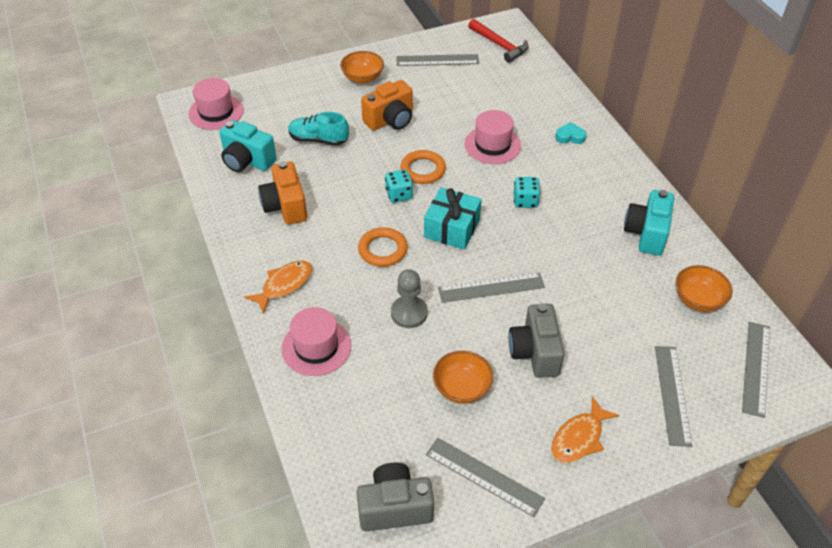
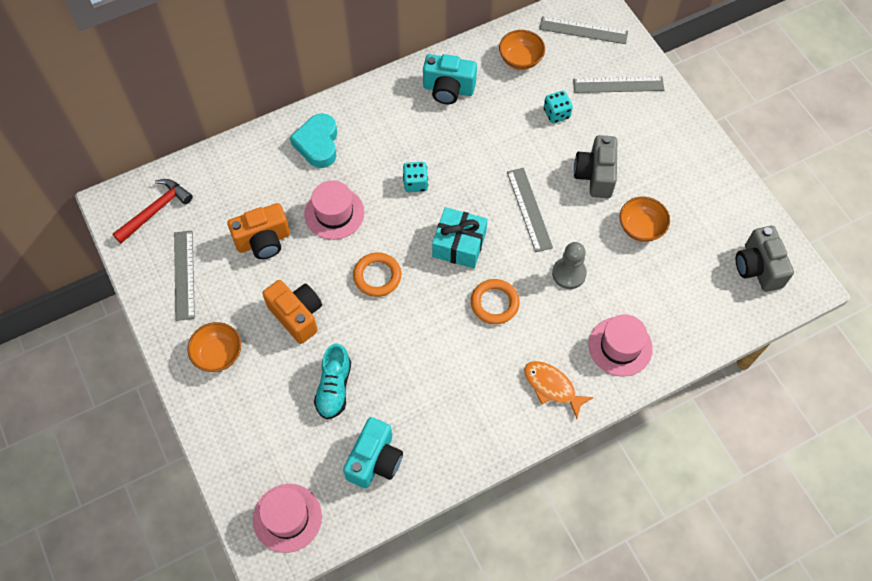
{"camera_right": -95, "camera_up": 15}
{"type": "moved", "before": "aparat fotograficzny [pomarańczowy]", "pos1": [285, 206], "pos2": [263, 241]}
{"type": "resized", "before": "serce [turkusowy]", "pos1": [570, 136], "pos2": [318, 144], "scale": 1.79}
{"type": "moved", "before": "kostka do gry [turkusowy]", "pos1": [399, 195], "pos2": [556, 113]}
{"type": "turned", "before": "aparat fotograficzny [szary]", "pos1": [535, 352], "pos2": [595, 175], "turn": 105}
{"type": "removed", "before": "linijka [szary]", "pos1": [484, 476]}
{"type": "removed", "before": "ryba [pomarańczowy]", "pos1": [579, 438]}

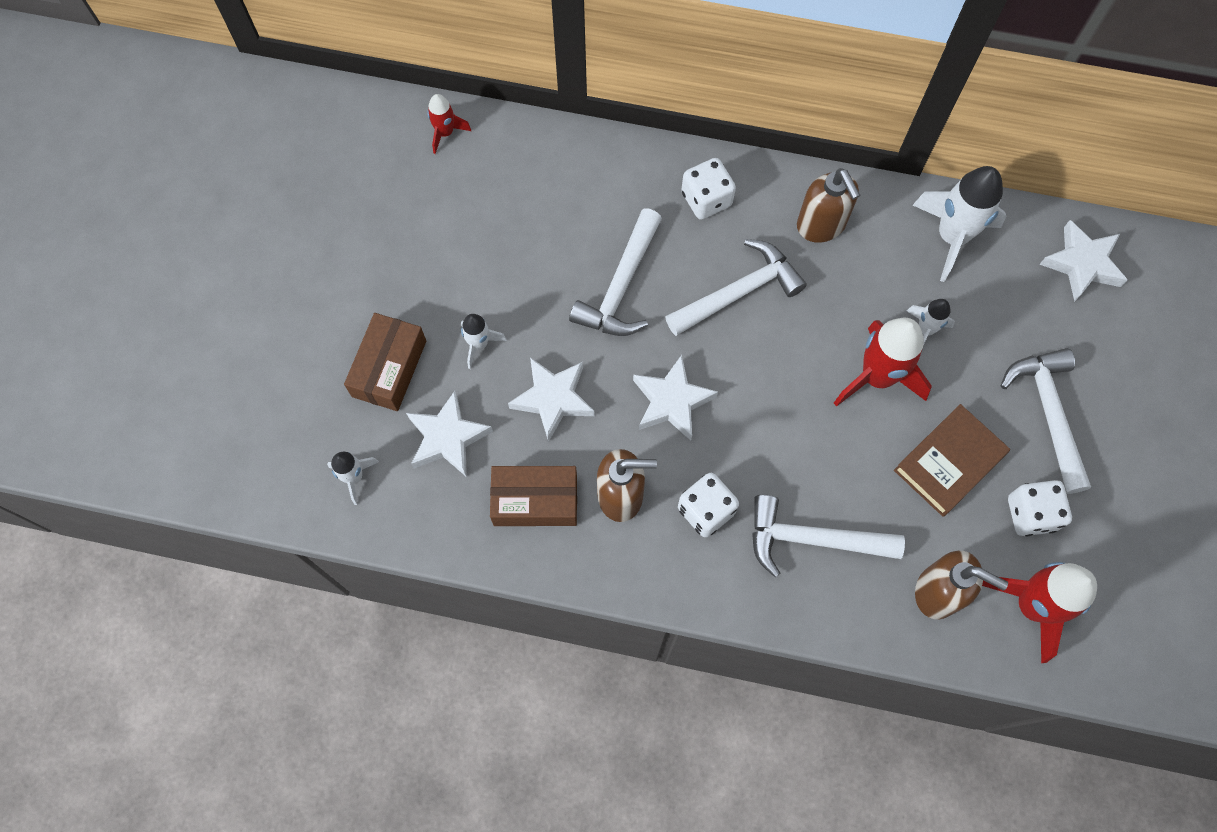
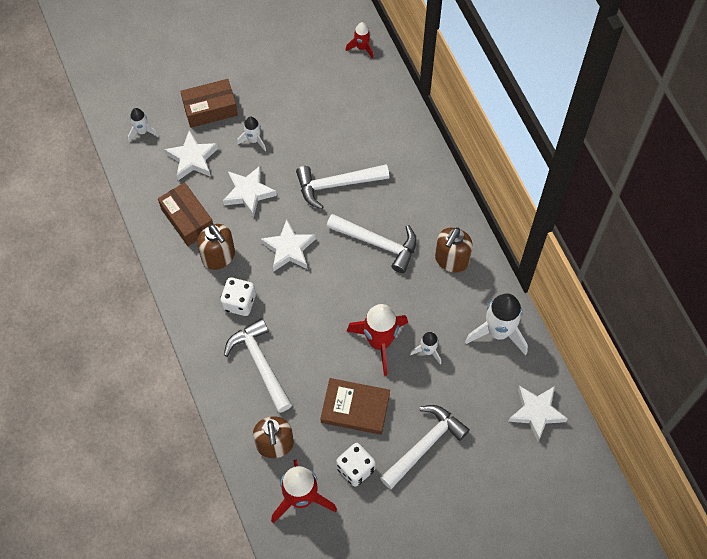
{"camera_right": 55, "camera_up": -5}
{"type": "removed", "before": "kostka do gry [biały]", "pos1": [706, 199]}

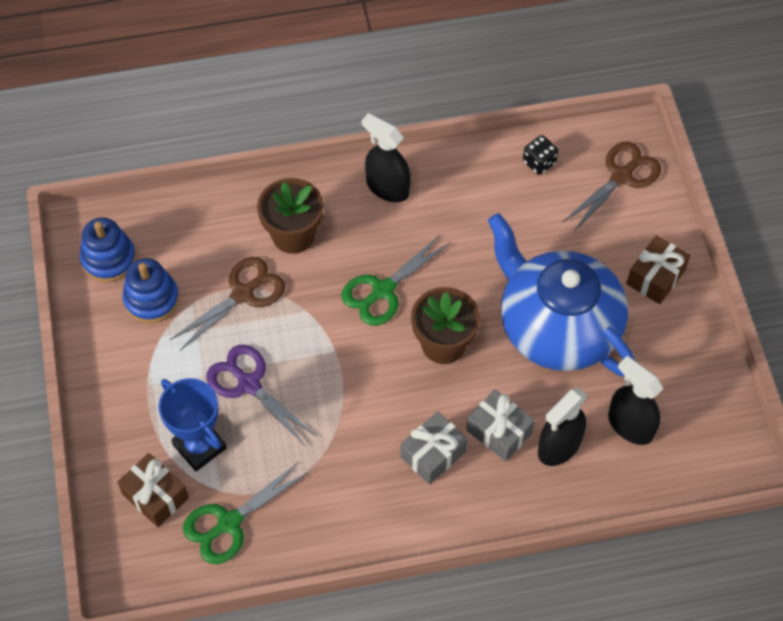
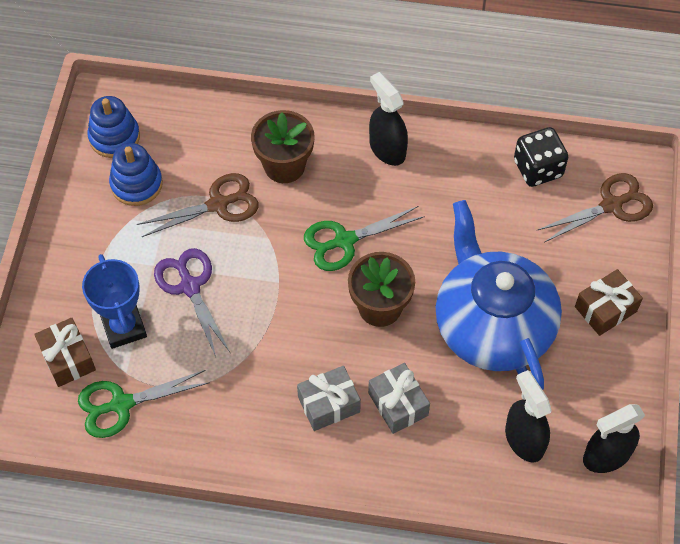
{"camera_right": 20, "camera_up": 0}
{"type": "resized", "before": "kostka do gry [czarny]", "pos1": [539, 162], "pos2": [538, 168], "scale": 1.59}
{"type": "moved", "before": "spryskiwacz [czarny]", "pos1": [559, 446], "pos2": [606, 456]}

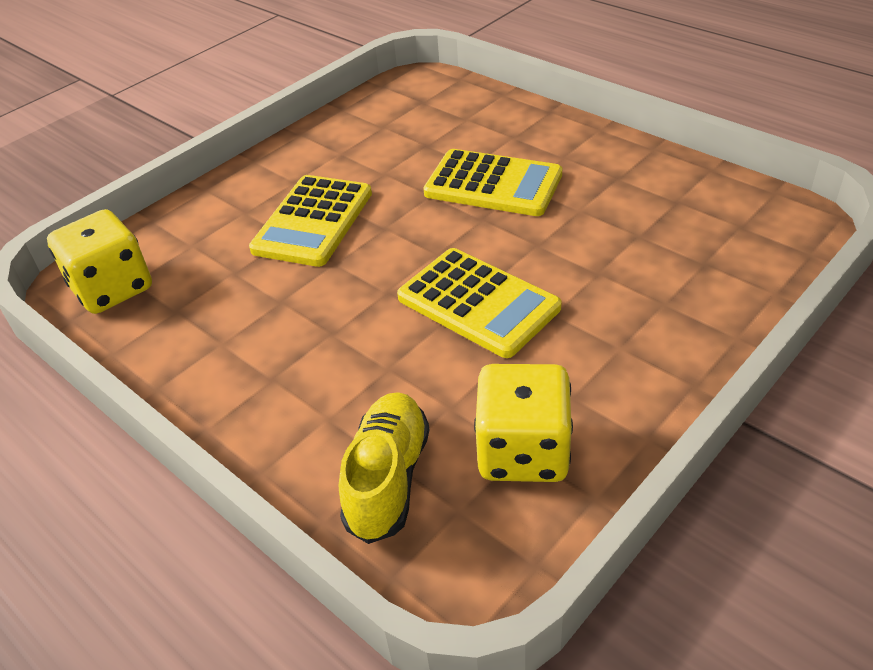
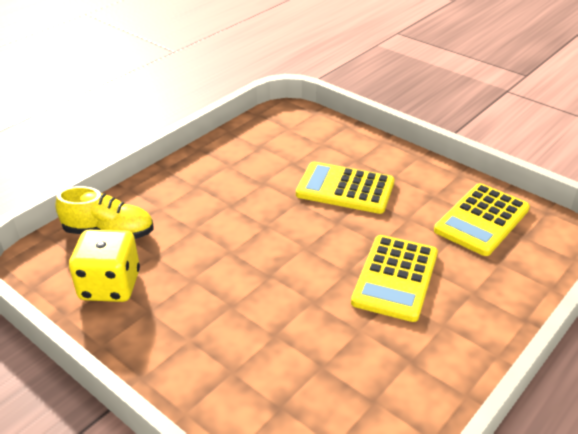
{"camera_right": 85, "camera_up": -5}
{"type": "moved", "before": "kalkulator [żółty]", "pos1": [478, 303], "pos2": [482, 220]}
{"type": "removed", "before": "kostka do gry [żółty]", "pos1": [112, 288]}

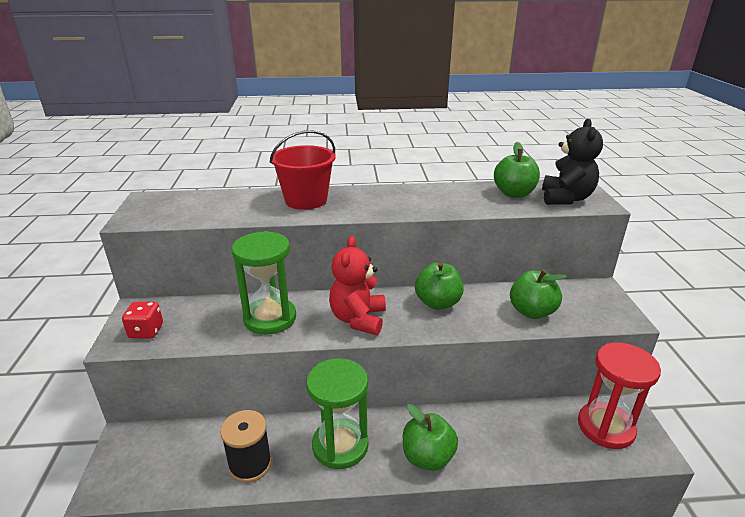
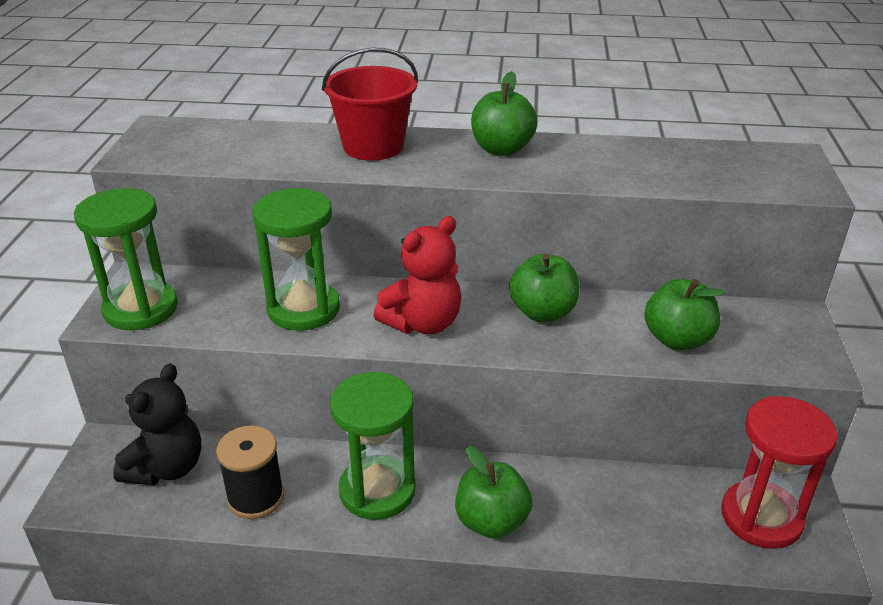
{"camera_right": 10, "camera_up": 5}
{"type": "replaced", "before": "kostka do gry [czerwony]", "after": "klepsydra [zielony]", "pos1": [146, 331], "pos2": [140, 309]}
{"type": "moved", "before": "miś [czarny]", "pos1": [566, 198], "pos2": [167, 468]}
{"type": "turned", "before": "miś [czerwony]", "pos1": [358, 319], "pos2": [423, 323], "turn": -150}
{"type": "moved", "before": "jabłko [zielony]", "pos1": [514, 194], "pos2": [502, 149]}

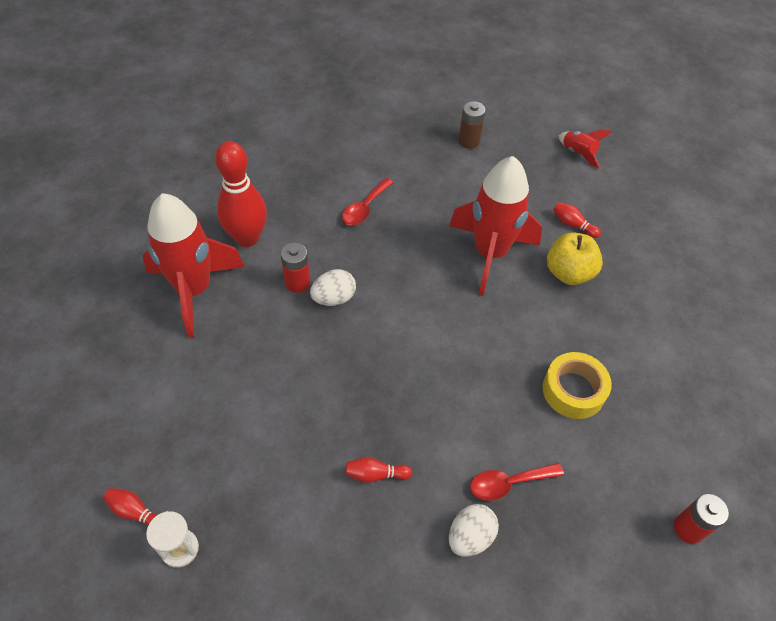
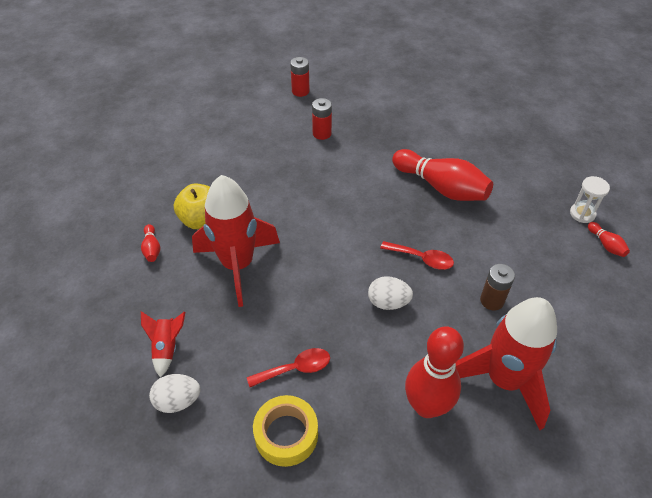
{"camera_right": -140, "camera_up": -5}
{"type": "moved", "before": "rakieta [czerwony]", "pos1": [578, 153], "pos2": [167, 348]}
{"type": "moved", "before": "jajko [biały]", "pos1": [470, 537], "pos2": [178, 401]}
{"type": "moved", "before": "taśma klejąca [żółty]", "pos1": [573, 390], "pos2": [286, 435]}
{"type": "moved", "before": "bateria [czerwony]", "pos1": [297, 282], "pos2": [322, 133]}
{"type": "moved", "before": "łyżka [czerwony]", "pos1": [508, 483], "pos2": [422, 259]}
{"type": "resized", "before": "kręgiel [czerwony]", "pos1": [375, 474], "pos2": [441, 187], "scale": 2.32}
{"type": "moved", "before": "bateria [brązowy]", "pos1": [468, 141], "pos2": [492, 300]}

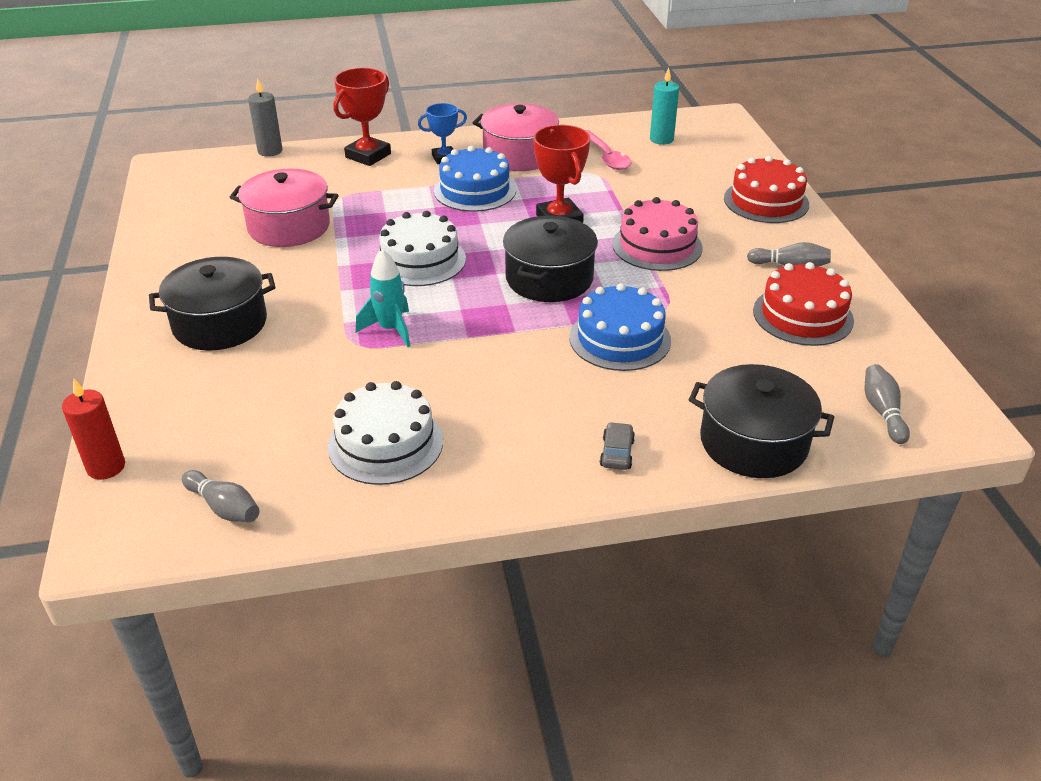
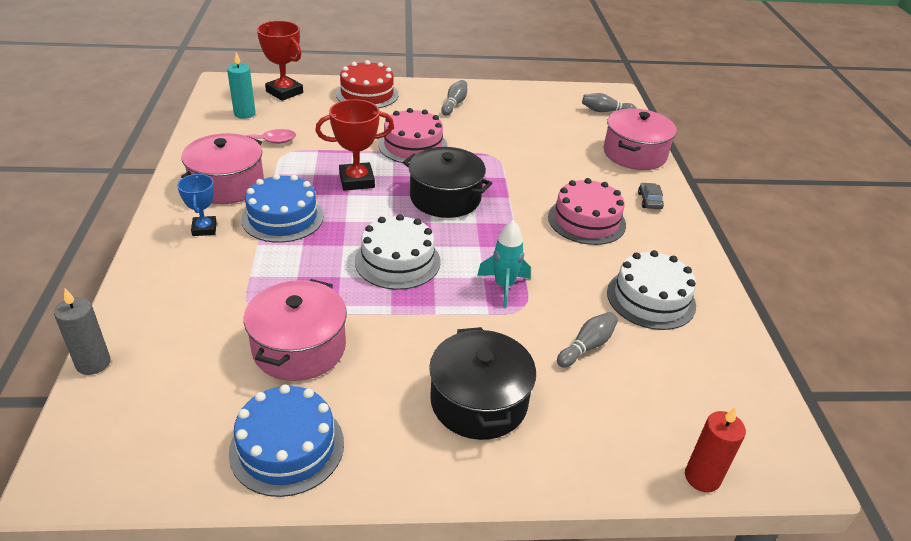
{"camera_right": -85, "camera_up": 0}
{"type": "moved", "before": "tort [niebieski]", "pos1": [620, 339], "pos2": [287, 447]}
{"type": "moved", "before": "puchar [czerwony]", "pos1": [368, 155], "pos2": [284, 92]}
{"type": "added", "after": "tort [różowy]", "pos2": [586, 220]}
{"type": "moved", "before": "kręgiel [szary]", "pos1": [224, 507], "pos2": [587, 346]}
{"type": "recoloured", "before": "garnek [czarny]", "after": "garnek [różowy]", "pos1": [753, 442], "pos2": [634, 154]}
{"type": "turned", "before": "samochód [szary]", "pos1": [617, 453], "pos2": [649, 201], "turn": 75}
{"type": "removed", "before": "tort [czerwony]", "pos1": [803, 315]}

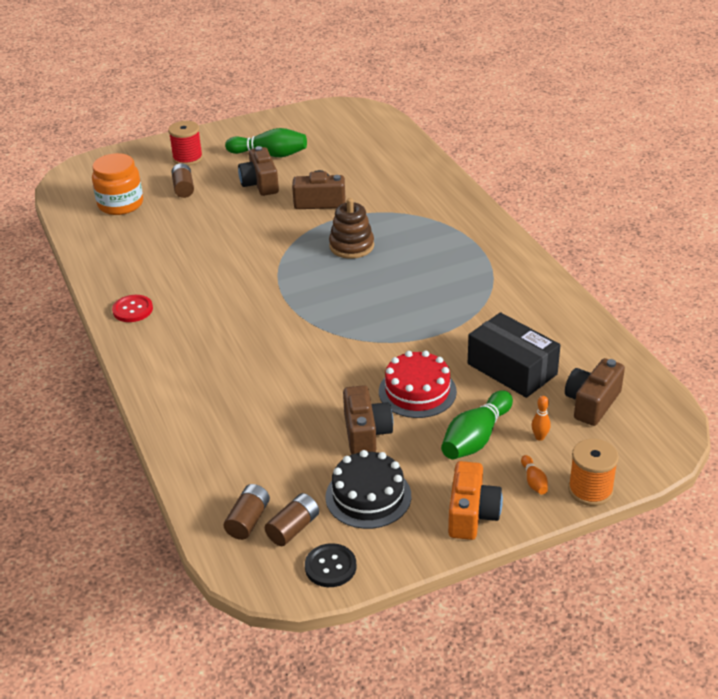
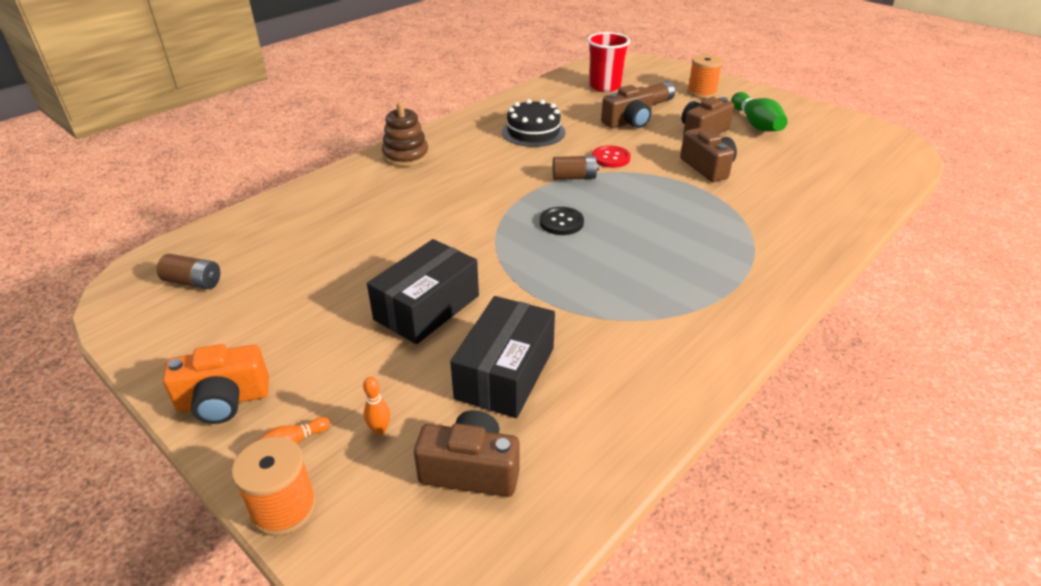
{"camera_right": 65, "camera_up": 0}
{"type": "replaced", "before": "tort [czerwony]", "after": "pudełko [czarny]", "pos1": [417, 391], "pos2": [427, 307]}
{"type": "moved", "before": "zabawka nakładanka [brązowy]", "pos1": [351, 246], "pos2": [406, 156]}
{"type": "moved", "before": "tort [czarny]", "pos1": [368, 496], "pos2": [533, 132]}
{"type": "moved", "before": "guzik [czarny]", "pos1": [330, 567], "pos2": [561, 222]}
{"type": "moved", "before": "bateria [brązowy]", "pos1": [248, 520], "pos2": [574, 177]}
{"type": "replaced", "before": "słoik [pomarańczowy]", "after": "szklanka [czerwony]", "pos1": [120, 204], "pos2": [604, 86]}
{"type": "moved", "before": "guzik [czerwony]", "pos1": [133, 310], "pos2": [610, 158]}
{"type": "moved", "before": "aparat fotograficzny [brązowy]", "pos1": [366, 433], "pos2": [628, 122]}
{"type": "recoloured", "before": "szpulka [czerwony]", "after": "szpulka [pomarańczowy]", "pos1": [187, 158], "pos2": [701, 92]}
{"type": "removed", "before": "kręgiel [zielony]", "pos1": [476, 438]}

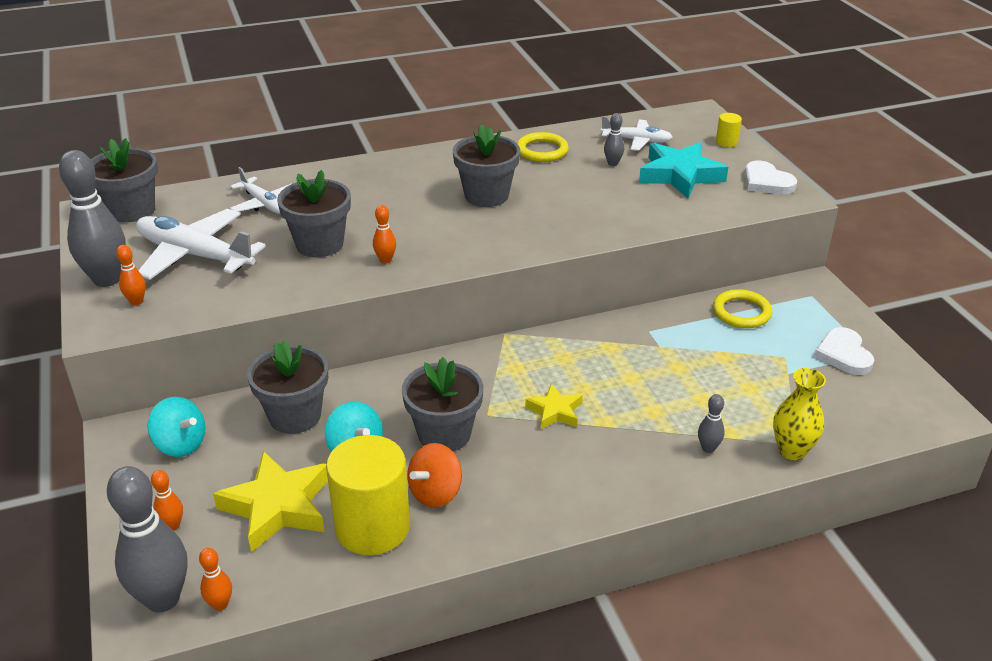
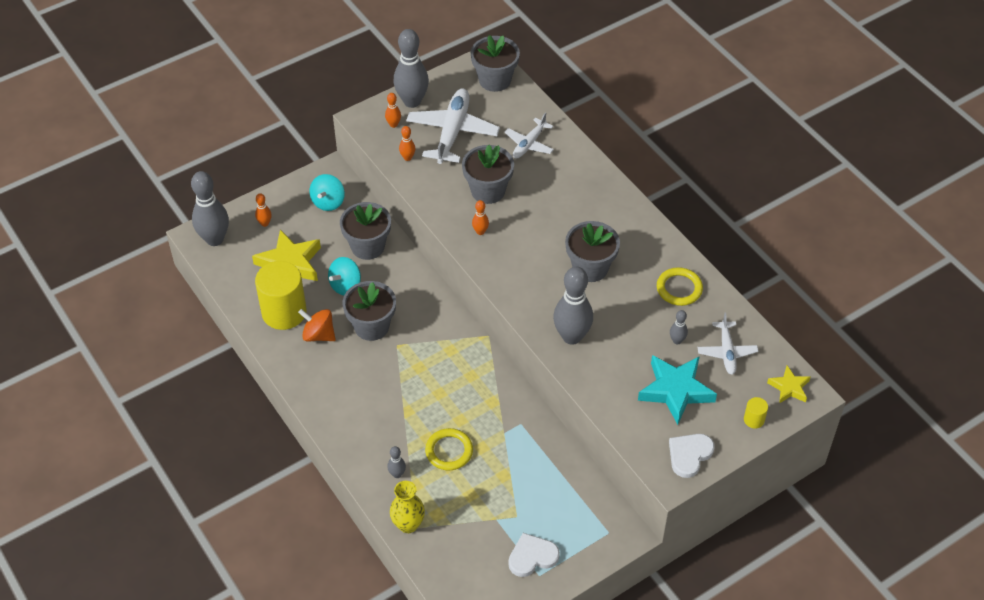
{"camera_right": 75, "camera_up": 15}
{"type": "moved", "before": "kręgiel [pomarańczowy]", "pos1": [220, 604], "pos2": [407, 158]}
{"type": "moved", "before": "pierścień [żółty]", "pos1": [741, 312], "pos2": [449, 451]}
{"type": "added", "after": "kręgiel [szary]", "pos2": [571, 336]}
{"type": "moved", "before": "gwiazda [żółty]", "pos1": [555, 411], "pos2": [789, 387]}

